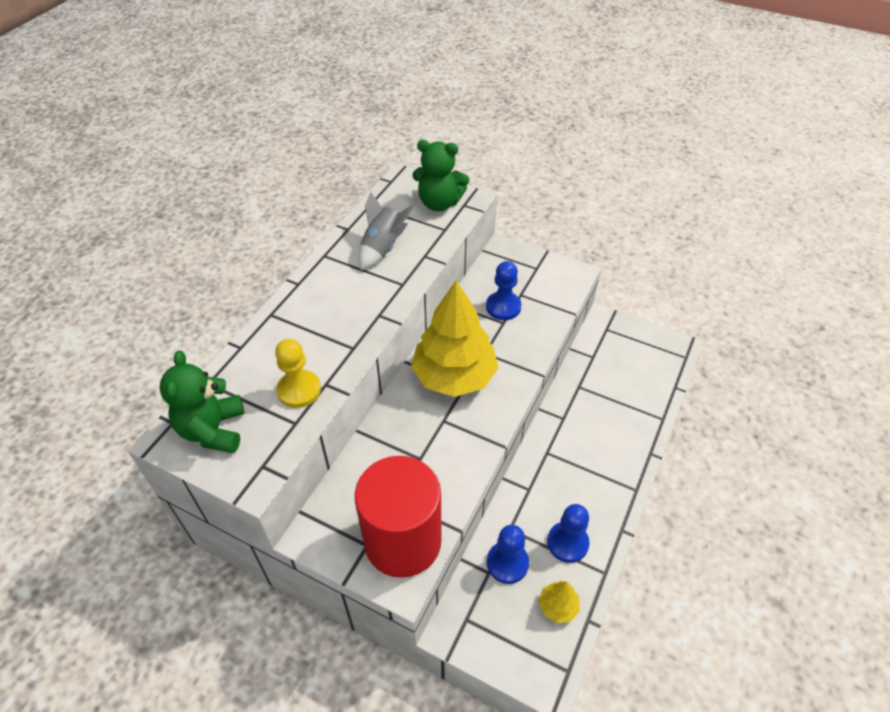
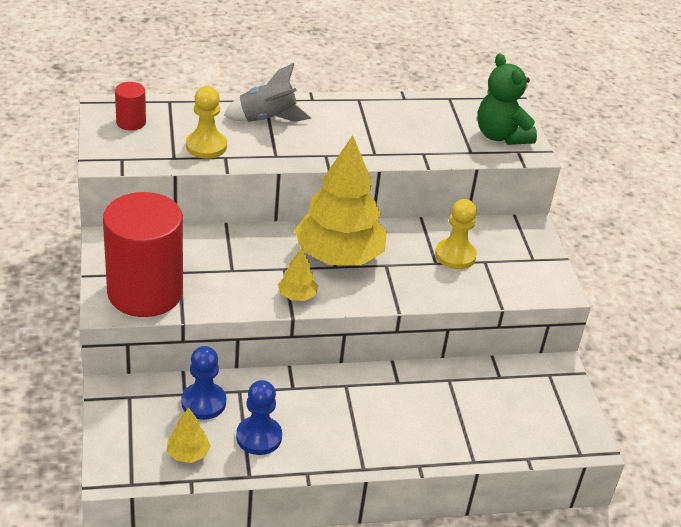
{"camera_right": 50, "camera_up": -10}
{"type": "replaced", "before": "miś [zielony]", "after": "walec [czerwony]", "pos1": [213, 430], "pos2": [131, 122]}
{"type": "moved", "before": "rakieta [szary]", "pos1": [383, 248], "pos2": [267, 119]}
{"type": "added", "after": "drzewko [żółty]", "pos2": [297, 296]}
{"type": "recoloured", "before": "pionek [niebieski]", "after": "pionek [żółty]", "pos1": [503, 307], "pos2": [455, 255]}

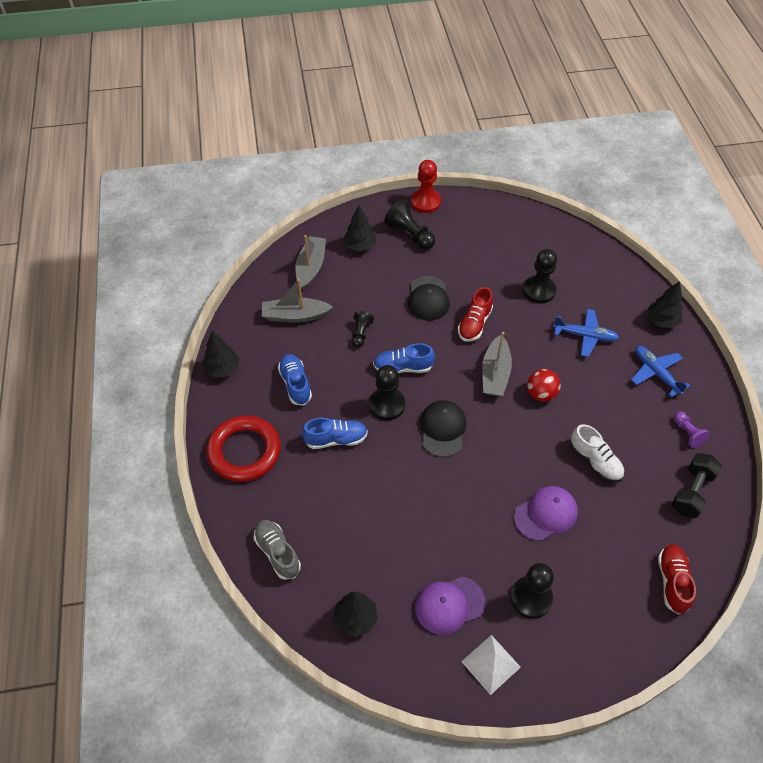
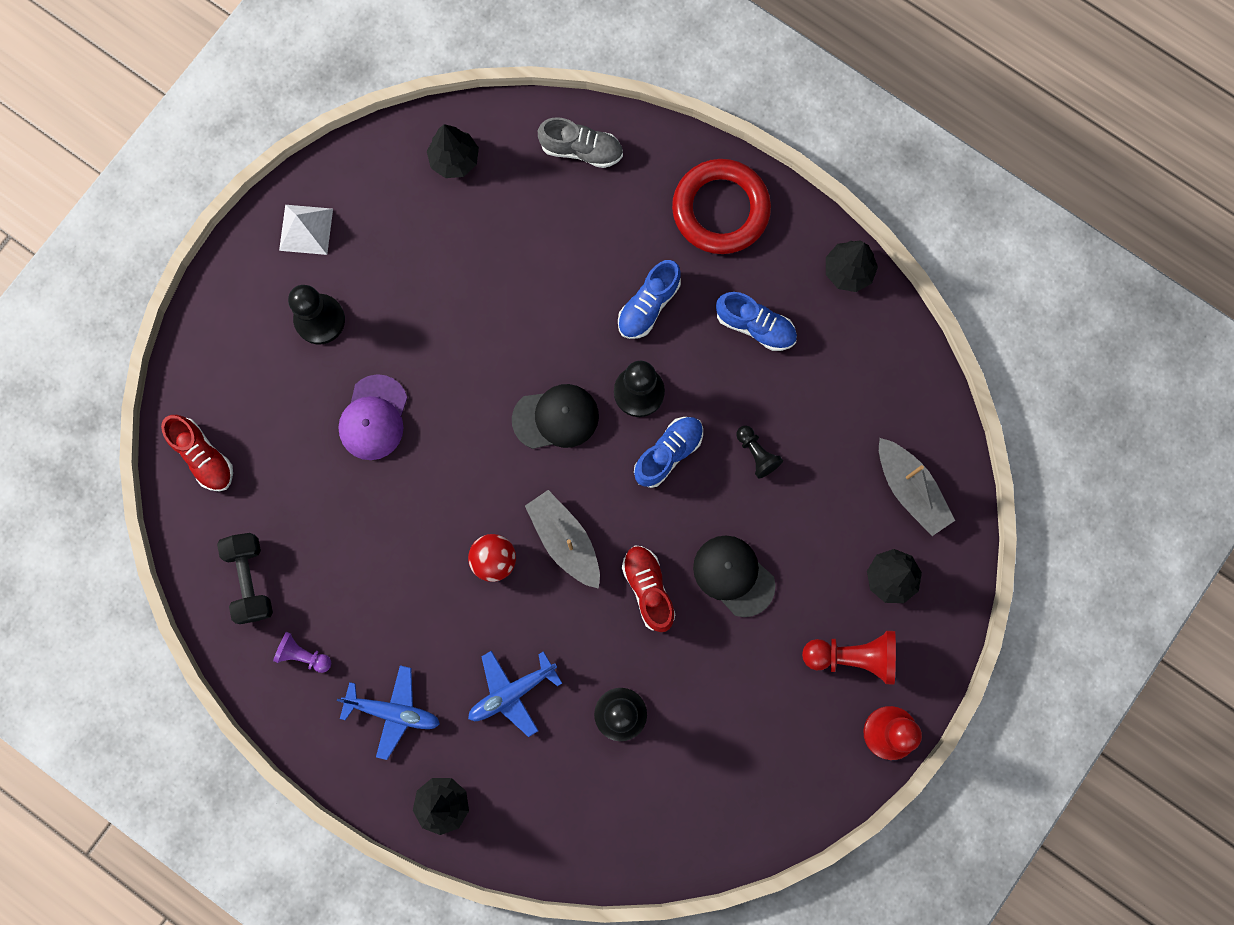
{"camera_right": 135, "camera_up": 25}
{"type": "turned", "before": "czapka [czarny]", "pos1": [442, 429], "pos2": [556, 417], "turn": -60}
{"type": "recoloured", "before": "pionek [czarny]", "after": "pionek [czerwony]", "pos1": [410, 234], "pos2": [853, 656]}
{"type": "removed", "before": "łódka [szary]", "pos1": [295, 316]}
{"type": "removed", "before": "czapka [fioletowy]", "pos1": [449, 605]}
{"type": "removed", "before": "but [biały]", "pos1": [595, 461]}

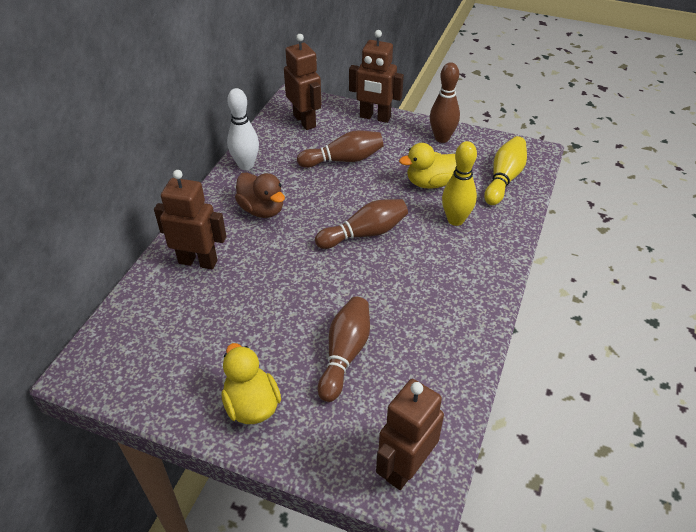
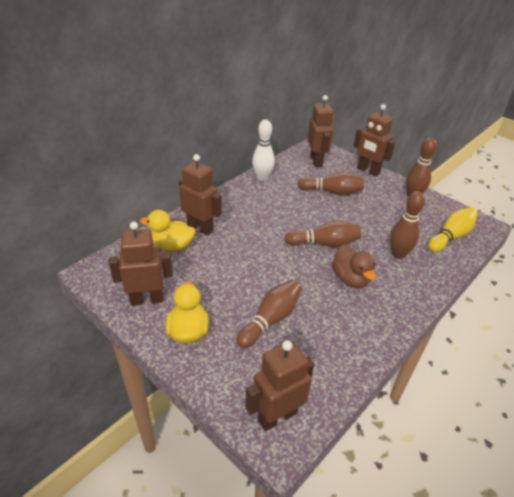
{"camera_right": 20, "camera_up": -5}
{"type": "added", "after": "robot [brązowy]", "pos2": [147, 299]}
{"type": "moved", "before": "kaczka [żółty]", "pos1": [430, 183], "pos2": [172, 246]}
{"type": "moved", "before": "kaczka [brązowy]", "pos1": [262, 210], "pos2": [350, 279]}
{"type": "recoloured", "before": "kręgiel [żółty]", "after": "kręgiel [brązowy]", "pos1": [455, 220], "pos2": [398, 254]}

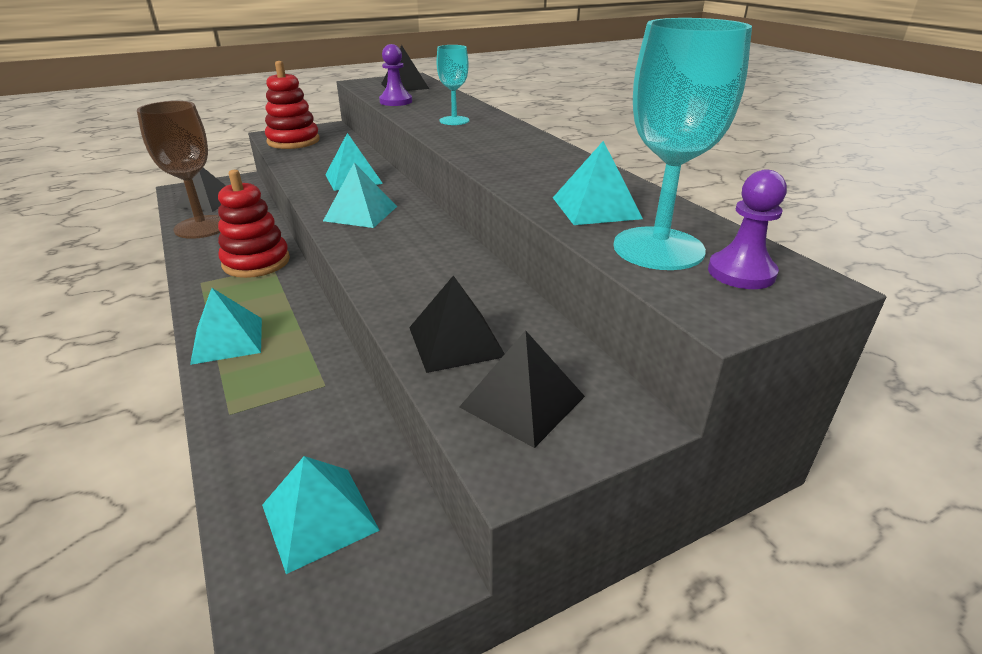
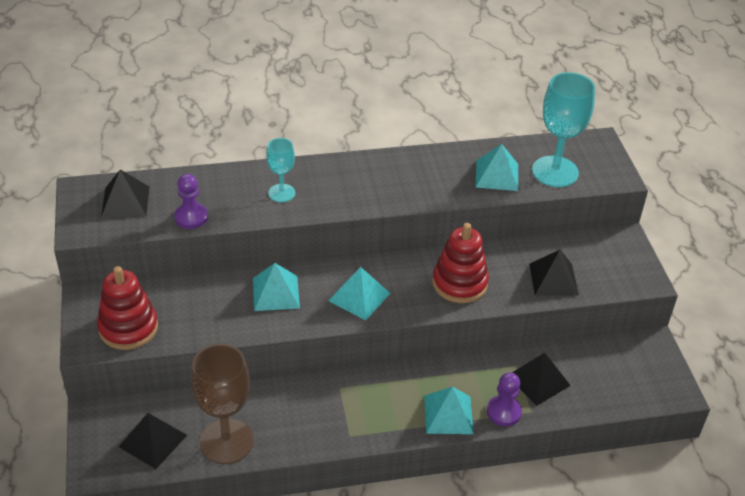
{"camera_right": -75, "camera_up": 10}
{"type": "moved", "before": "zabawka nakładanka [czerwony]", "pos1": [256, 262], "pos2": [459, 283]}
{"type": "moved", "before": "pionek [fioletowy]", "pos1": [741, 273], "pos2": [504, 412]}
{"type": "moved", "before": "piramida [czarny]", "pos1": [522, 401], "pos2": [538, 380]}
{"type": "removed", "before": "piramida [turkusowy]", "pos1": [319, 517]}

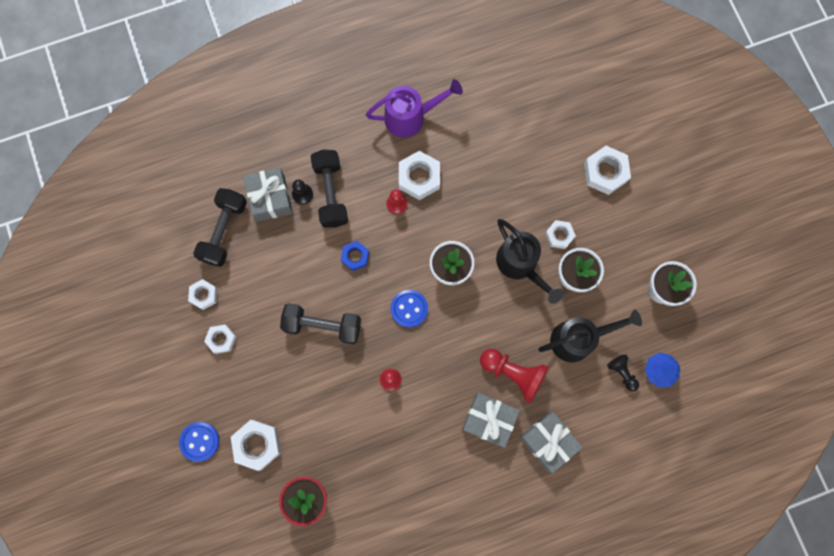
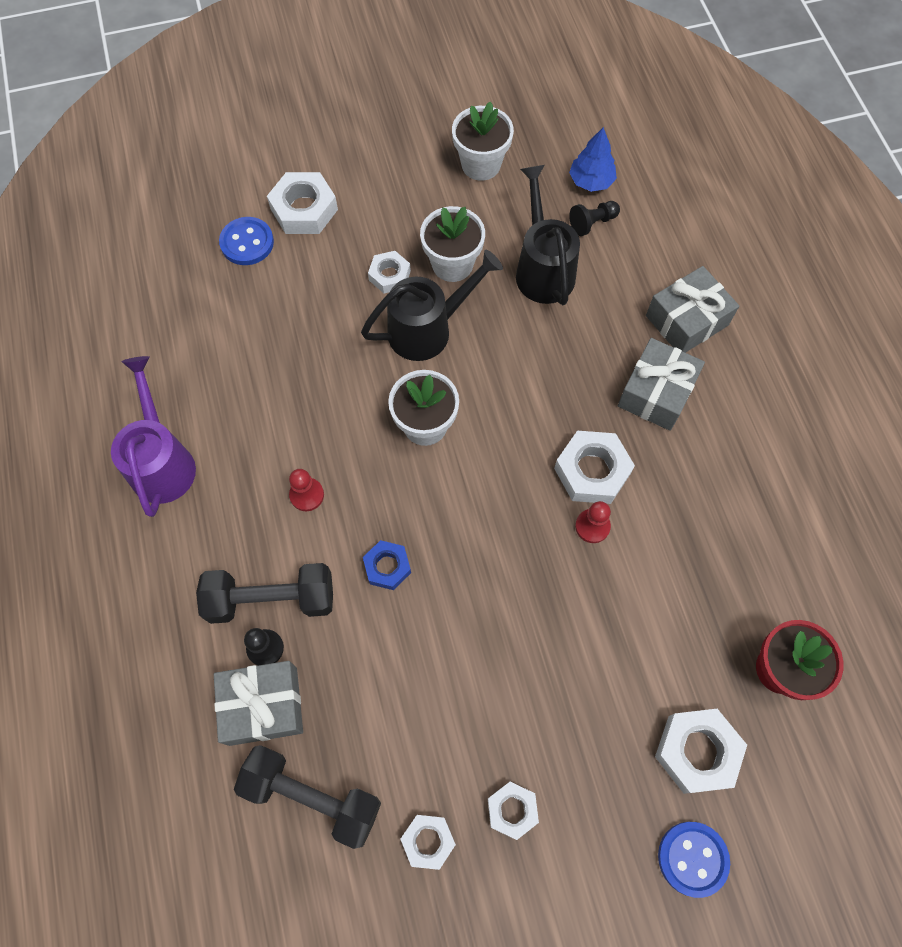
{"camera_right": -85, "camera_up": -10}
{"type": "moved", "before": "guzik [niebieski]", "pos1": [409, 309], "pos2": [247, 243]}
{"type": "moved", "before": "nakrętka [biały]", "pos1": [419, 177], "pos2": [592, 471]}
{"type": "removed", "before": "hantel [czarny]", "pos1": [323, 325]}
{"type": "removed", "before": "pionek [czerwony]", "pos1": [513, 374]}

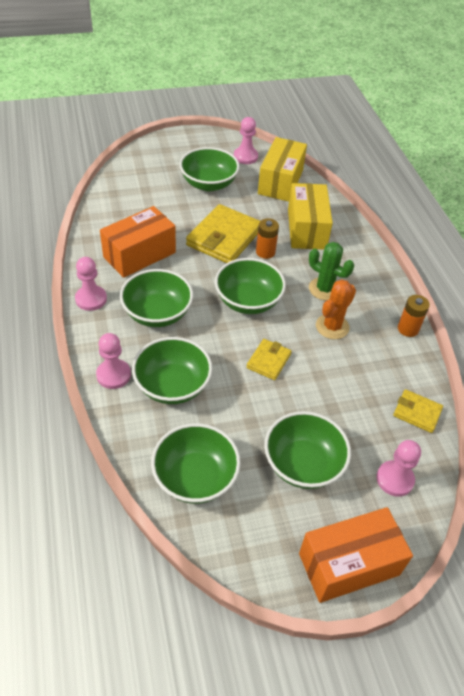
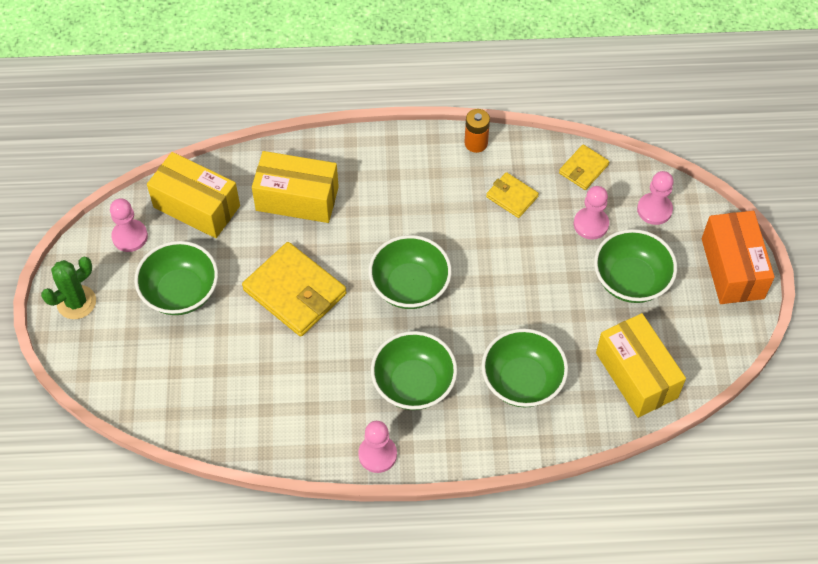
{"camera_right": -75, "camera_up": 10}
{"type": "moved", "before": "kaktus [zielony]", "pos1": [324, 289], "pos2": [76, 302]}
{"type": "moved", "before": "portfel [żółty]", "pos1": [268, 361], "pos2": [512, 197]}
{"type": "moved", "before": "pionek [różowy]", "pos1": [113, 375], "pos2": [591, 224]}
{"type": "replaced", "before": "miska [zielony]", "after": "pudełko [żółty]", "pos1": [195, 477], "pos2": [636, 375]}
{"type": "removed", "before": "pudełko [pomarańczowy]", "pos1": [139, 254]}
{"type": "removed", "before": "bateria [pomarańczowy]", "pos1": [265, 252]}
{"type": "removed", "before": "kaktus [pomarańczowy]", "pos1": [332, 327]}

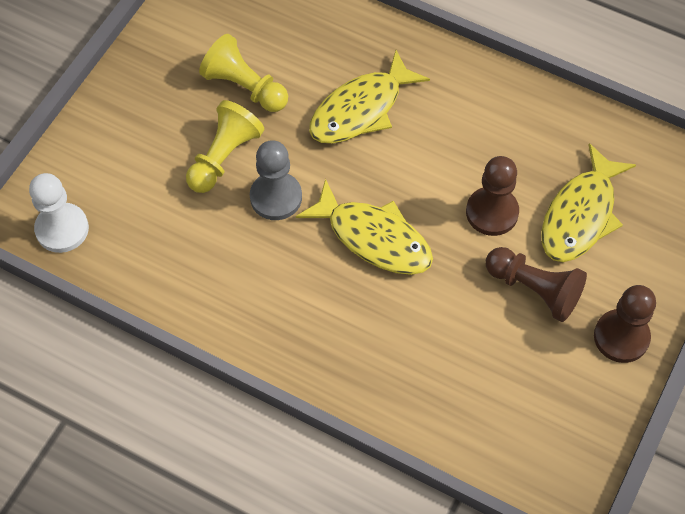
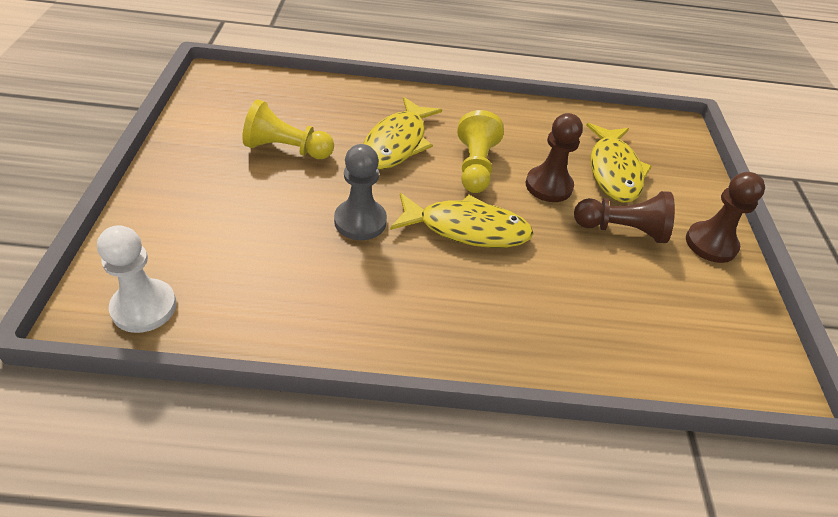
{"camera_right": -30, "camera_up": -15}
{"type": "moved", "before": "pionek [żółty]", "pos1": [224, 157], "pos2": [475, 166]}

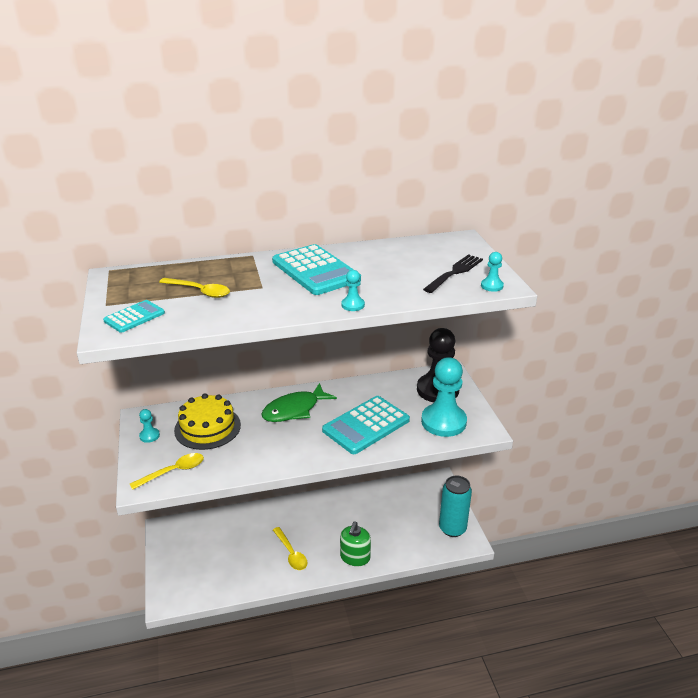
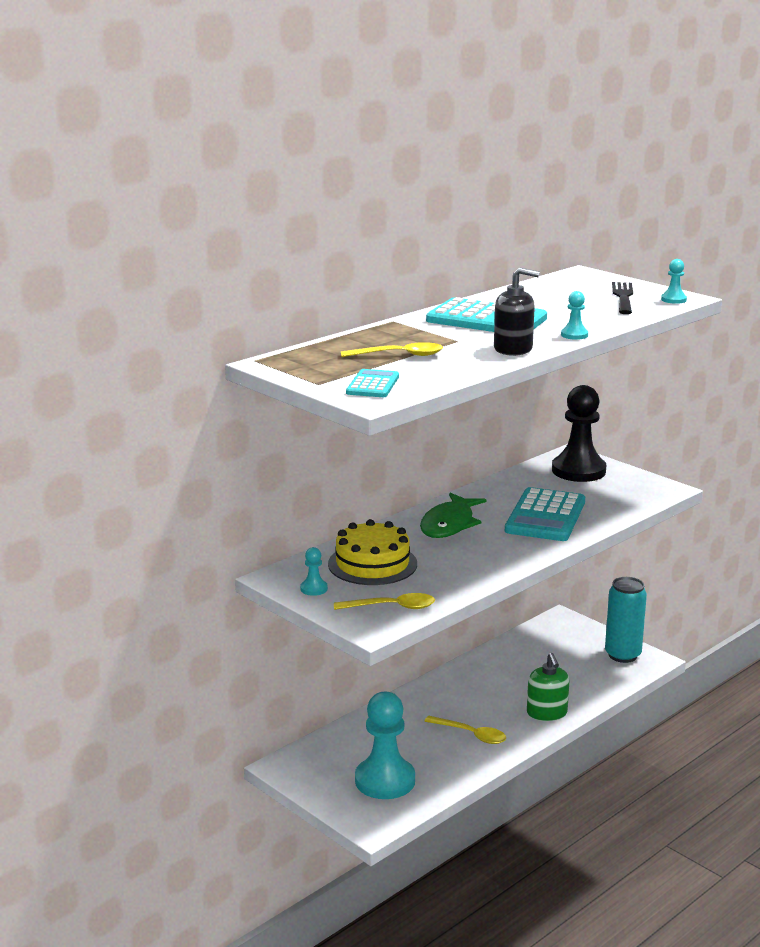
{"camera_right": -30, "camera_up": -10}
{"type": "turned", "before": "łyżka [żółty]", "pos1": [173, 471], "pos2": [391, 607], "turn": 60}
{"type": "moved", "before": "pionek [turkusowy]", "pos1": [443, 422], "pos2": [385, 780]}
{"type": "added", "after": "dozownik mydła [czarny]", "pos2": [513, 349]}

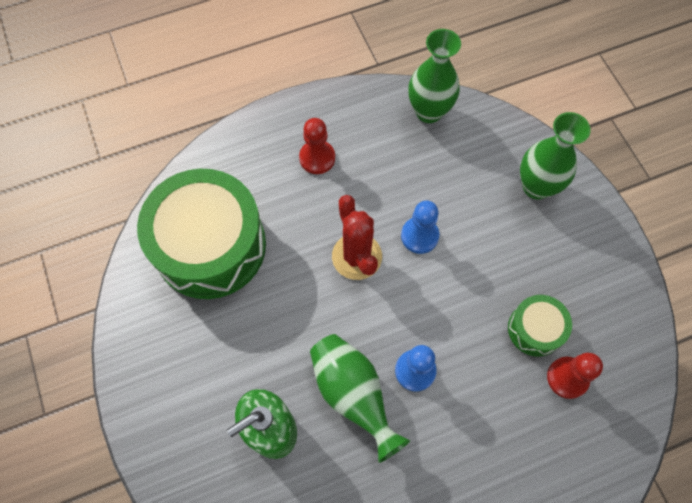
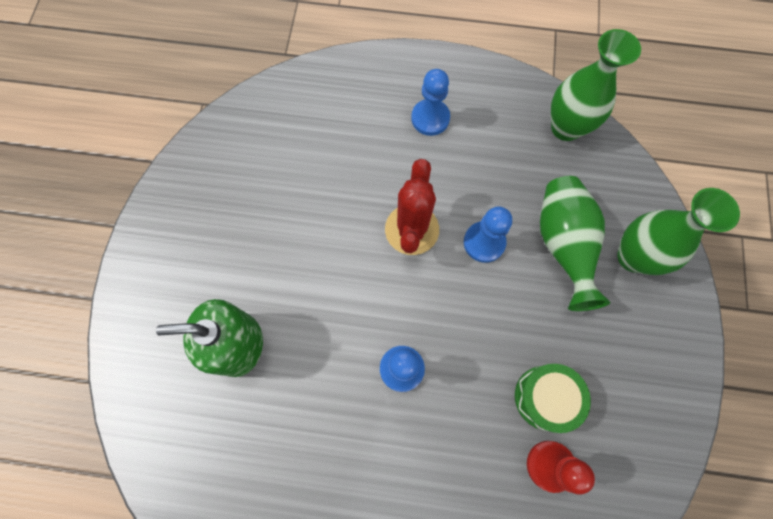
{"camera_right": 30, "camera_up": 5}
{"type": "recoloured", "before": "pionek [czerwony]", "after": "pionek [niebieski]", "pos1": [317, 158], "pos2": [430, 118]}
{"type": "moved", "before": "wazon [zielony]", "pos1": [353, 394], "pos2": [562, 244]}
{"type": "removed", "before": "bęben [zielony]", "pos1": [210, 246]}

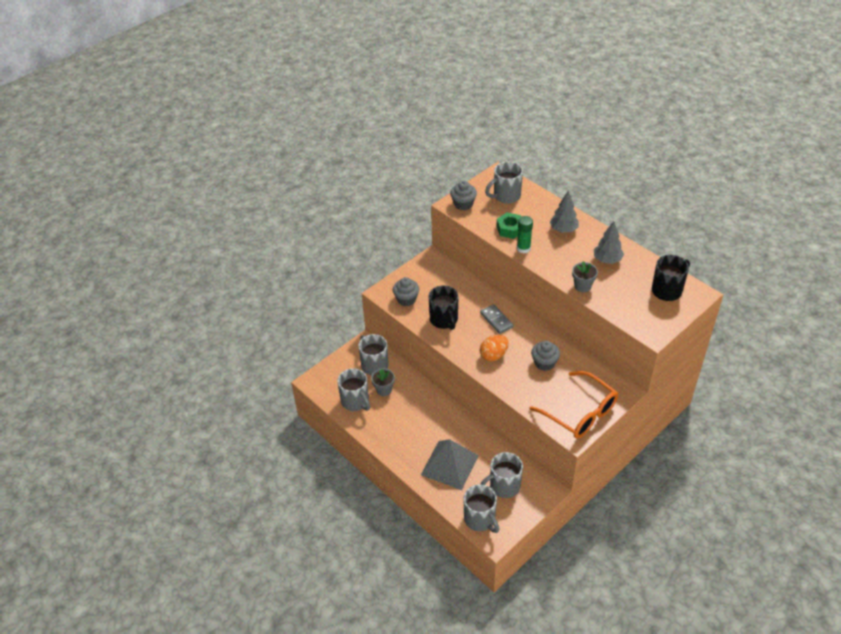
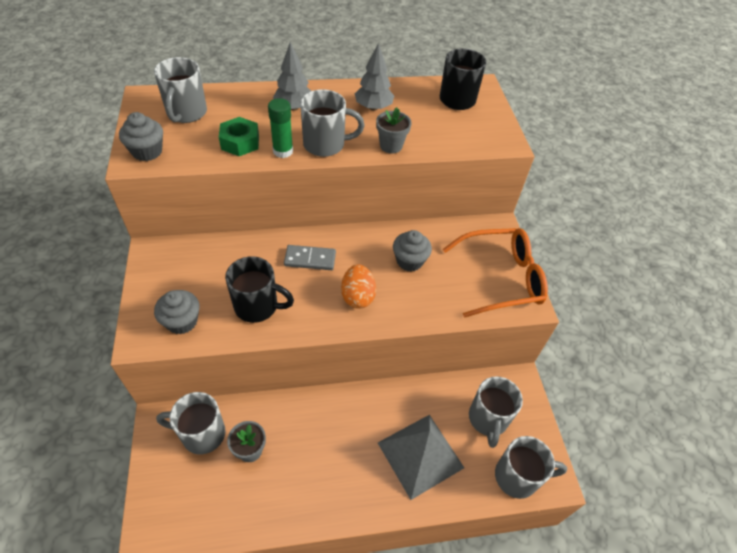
{"camera_right": -60, "camera_up": 5}
{"type": "moved", "before": "kubek [szary]", "pos1": [355, 401], "pos2": [325, 145]}

